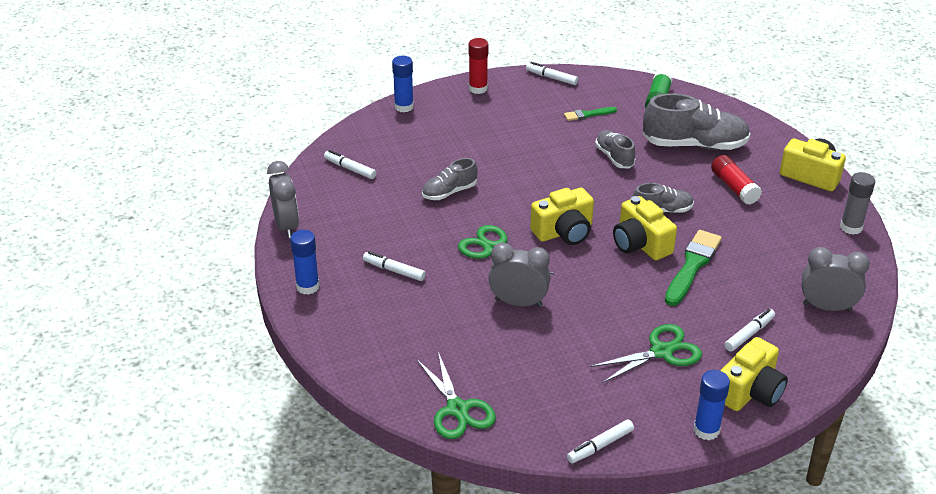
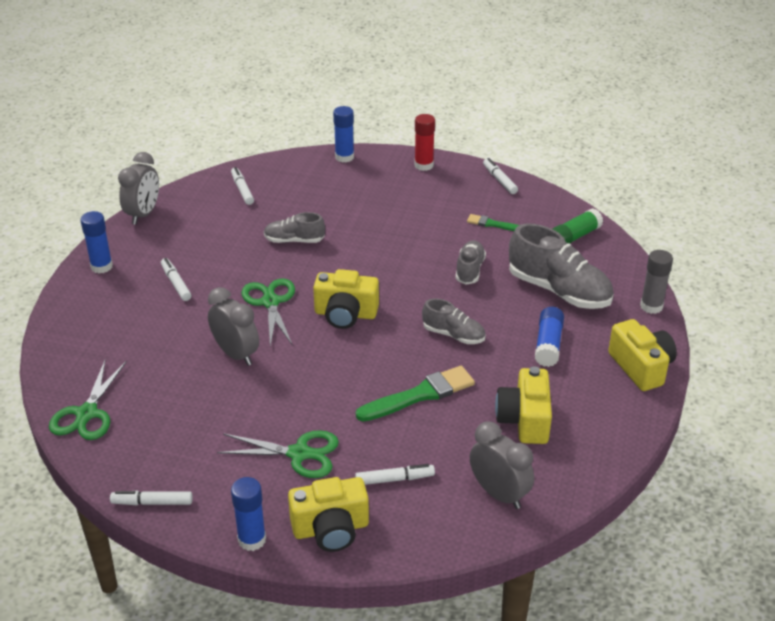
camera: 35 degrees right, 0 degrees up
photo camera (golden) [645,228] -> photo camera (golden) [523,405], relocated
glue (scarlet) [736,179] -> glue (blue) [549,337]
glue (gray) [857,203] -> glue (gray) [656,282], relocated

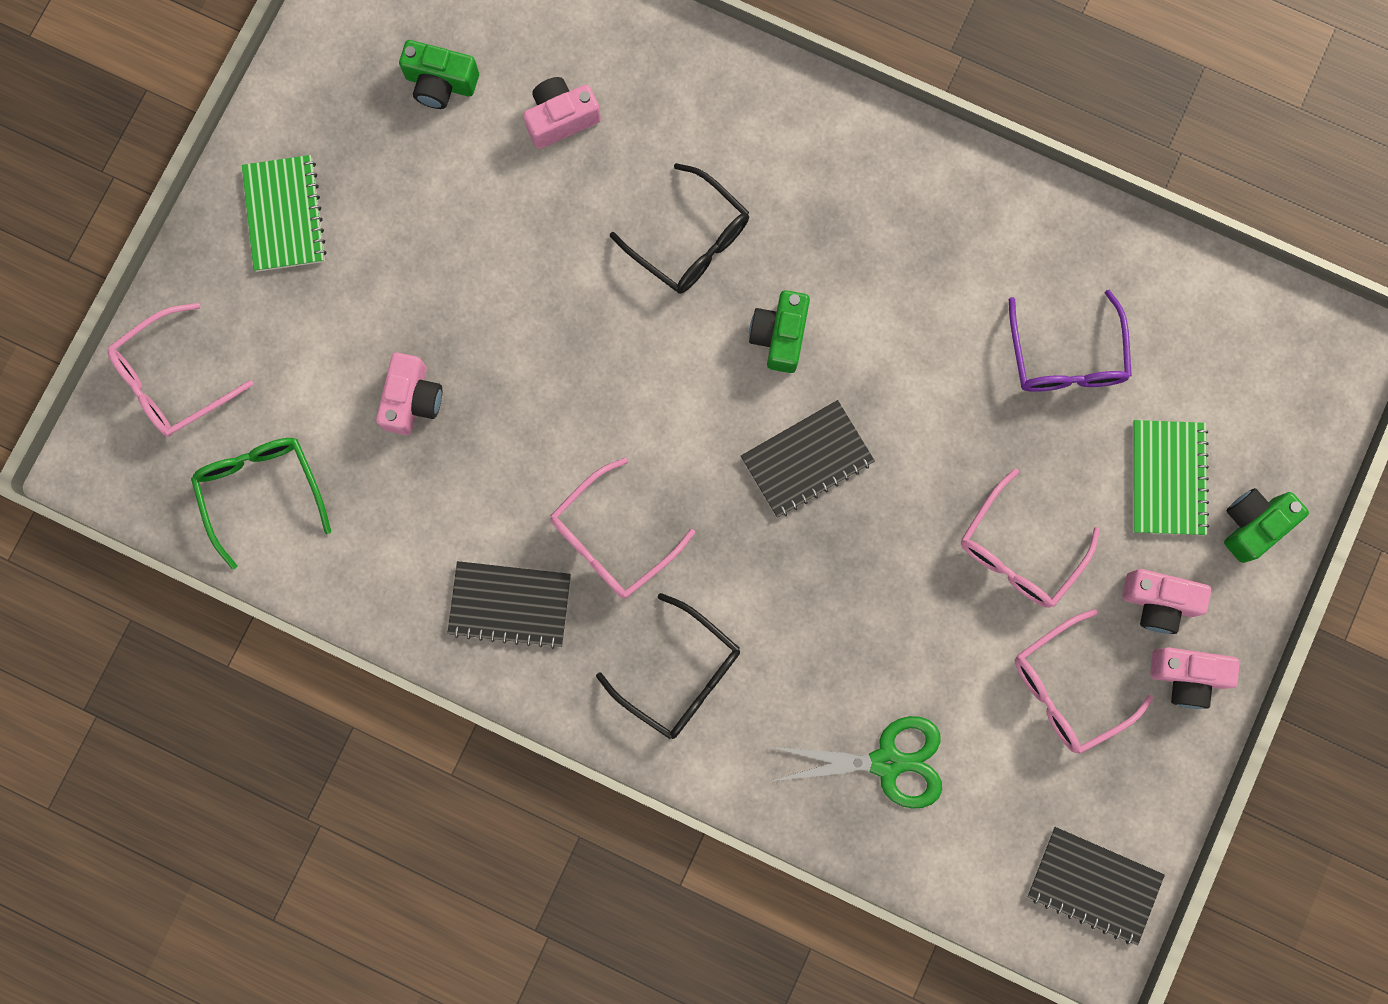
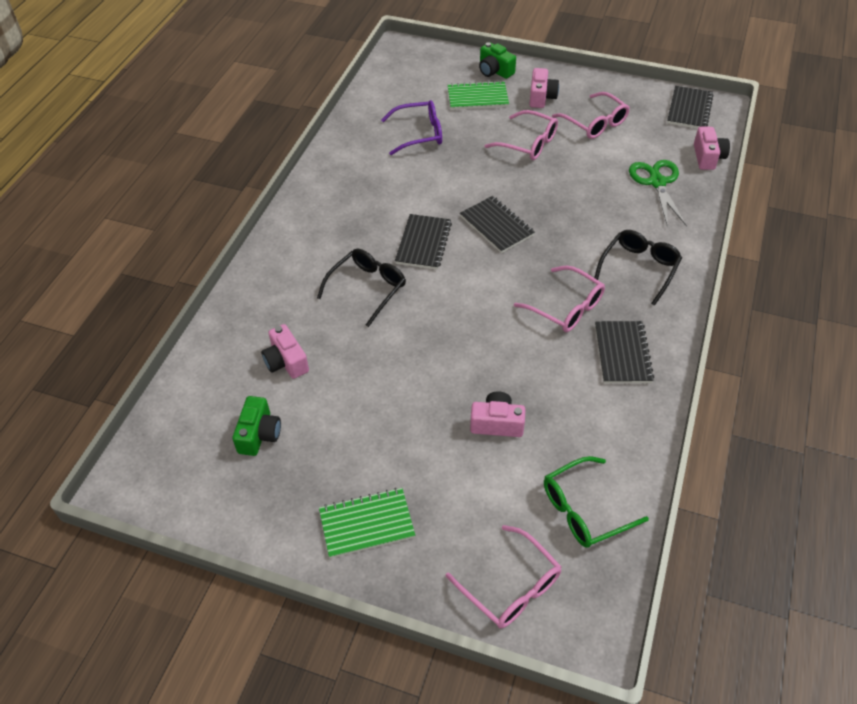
camera: 95 degrees left, 30 degrees down
photo camera (leaf-green) [779,331] -> exercise book (black) [423,242]
photo camera (pink) [1195,678] -> photo camera (pink) [712,148], relocated

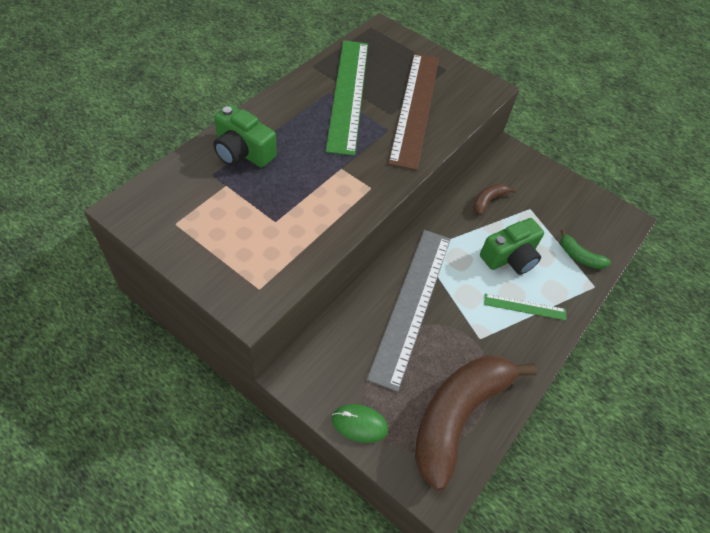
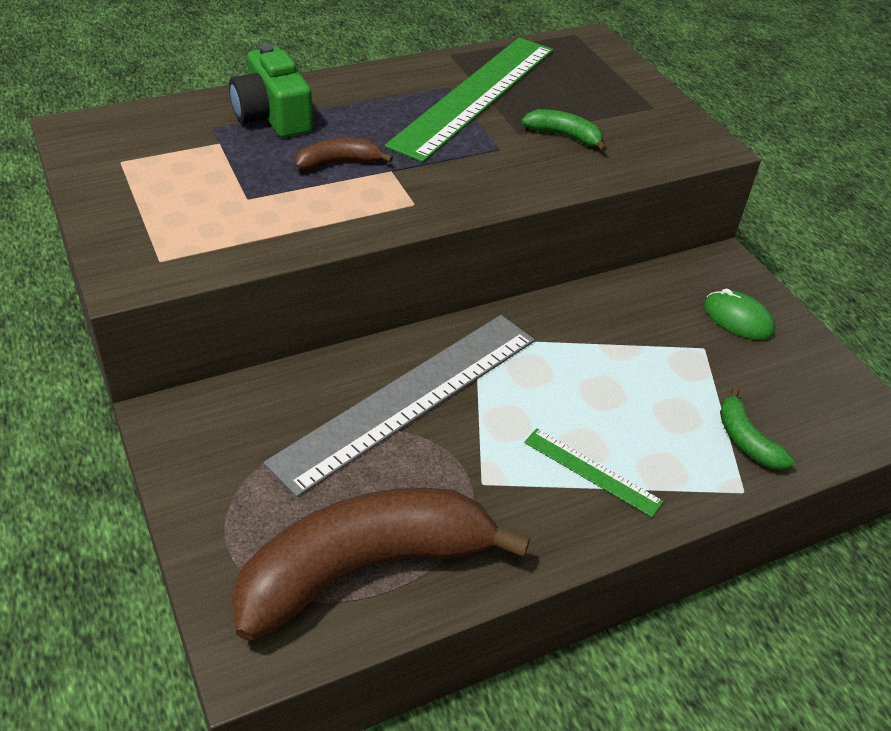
camera: 30 degrees right, 10 degrees down
PC mouse (leaf-green) [360,423] -> PC mouse (leaf-green) [739,314], relocated
ruler (russet) [413,111] -> toy banana (leaf-green) [564,130]
toy banana (russet) [494,199] -> toy banana (russet) [344,154], relocated
photo camera (leaf-green) [512,246] -> none

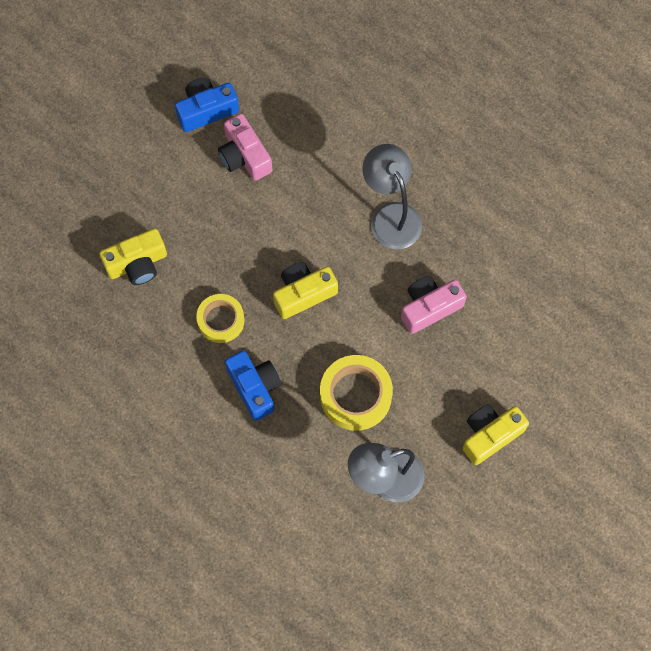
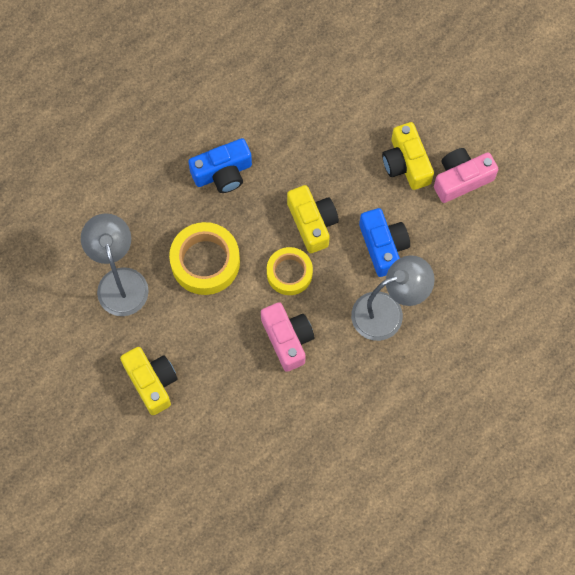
camera: 95 degrees right, 0 degrees up
photo camera (golden) [133,256] -> photo camera (golden) [408,156], relocated
photo camera (blue) [207,105] -> photo camera (blue) [384,242], relocated
sticky tape (golden) [220,318] -> sticky tape (golden) [290,271], relocated

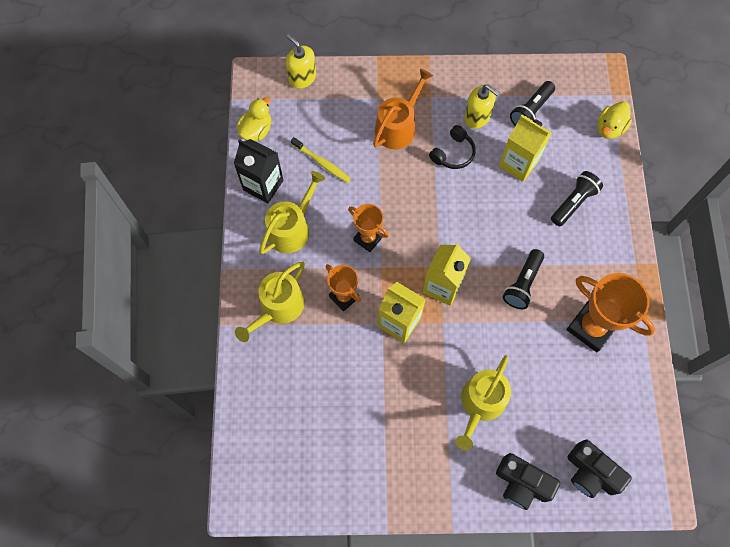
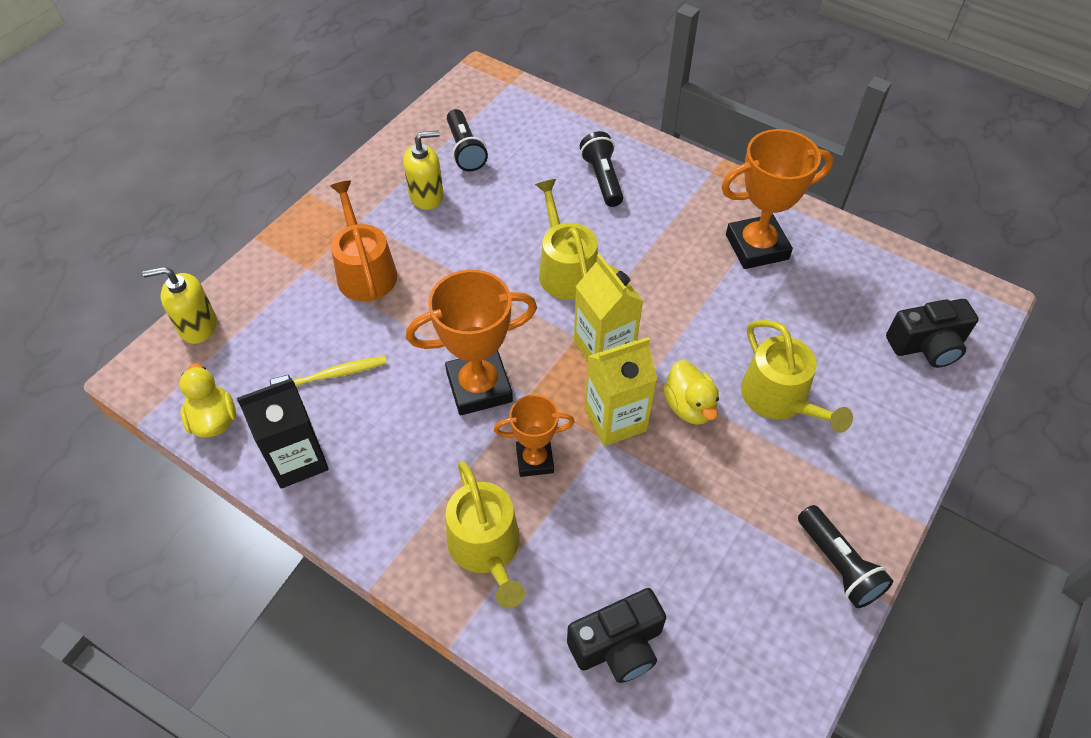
camera: 55 degrees left, 15 degrees down
watering pot (golden) [292,212] -> watering pot (golden) [566,239], relocated
prize cup (bright orange) [368,228] -> prize cup (bright orange) [471,342], x1.69
headset (black) [452,147] -> none
photo camera (black) [528,481] -> photo camera (black) [616,635], relocated
carton (golden) [525,148] -> none
torch (black) [523,279] -> torch (black) [845,556], relocated
rubber duck (golden) [614,120] -> rubber duck (golden) [691,392], relocated

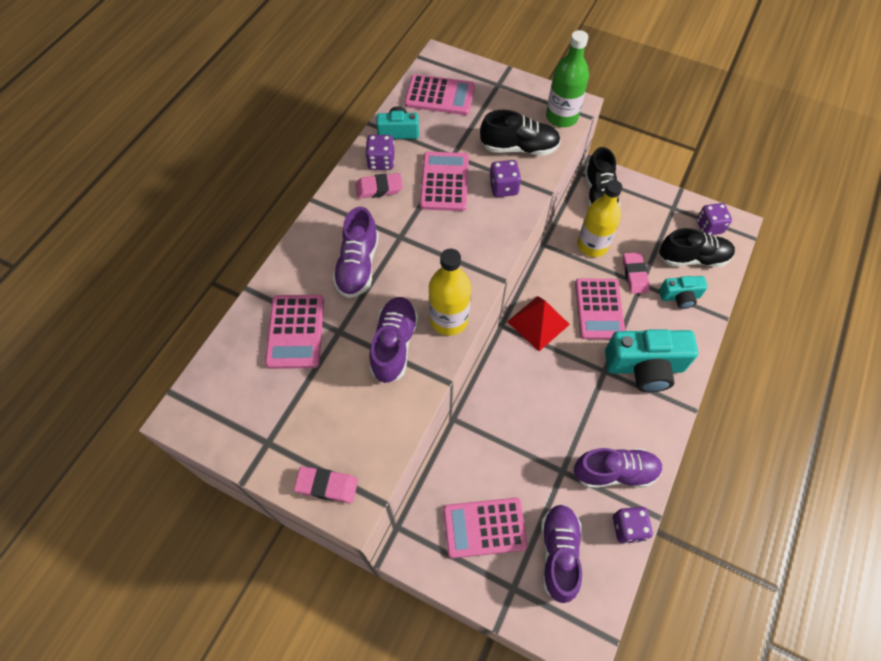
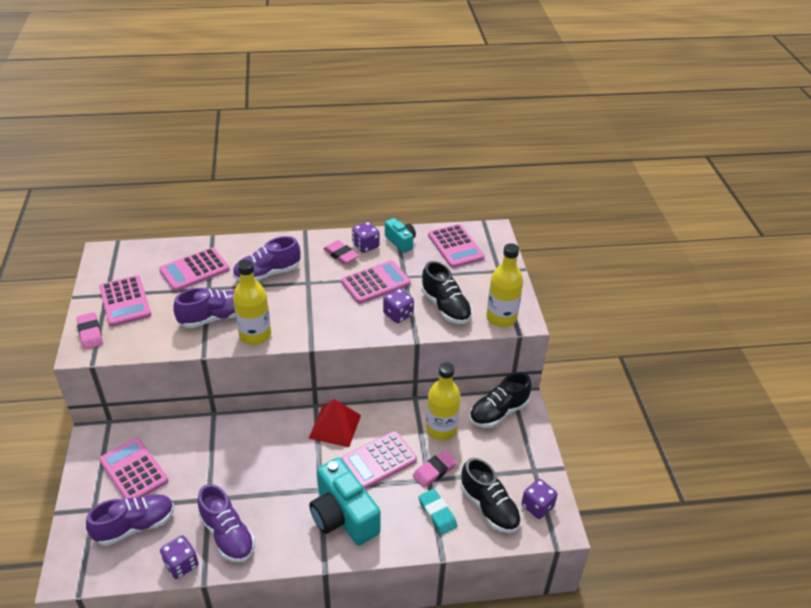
camera: 55 degrees right, 20 degrees down
drink bottle (leaf-green) [567,78] -> drink bottle (golden) [504,285]
photo camera (teal) [683,292] -> pencil eraser (teal) [437,512]
none -> pocket calculator (pink) [125,301]

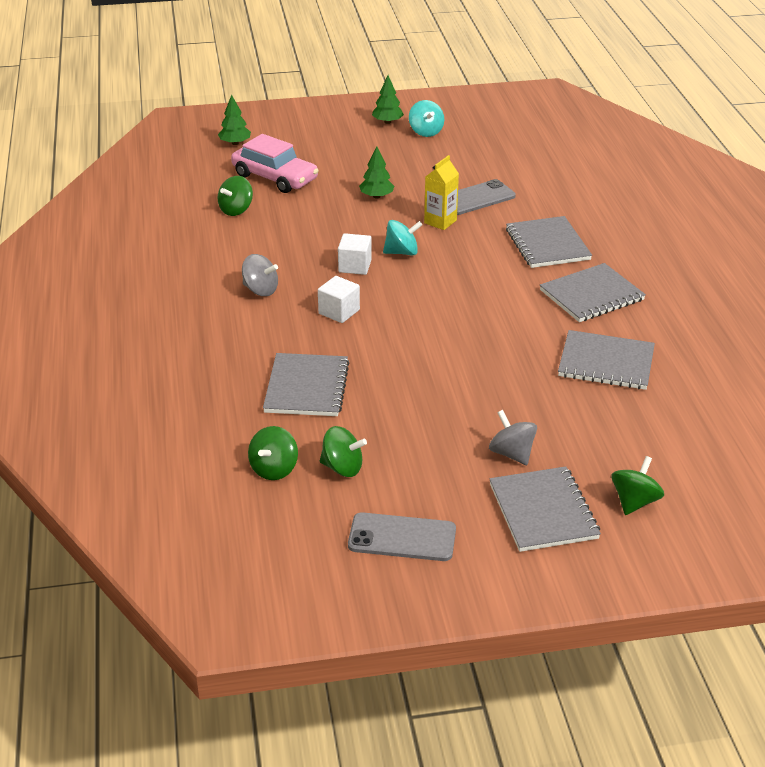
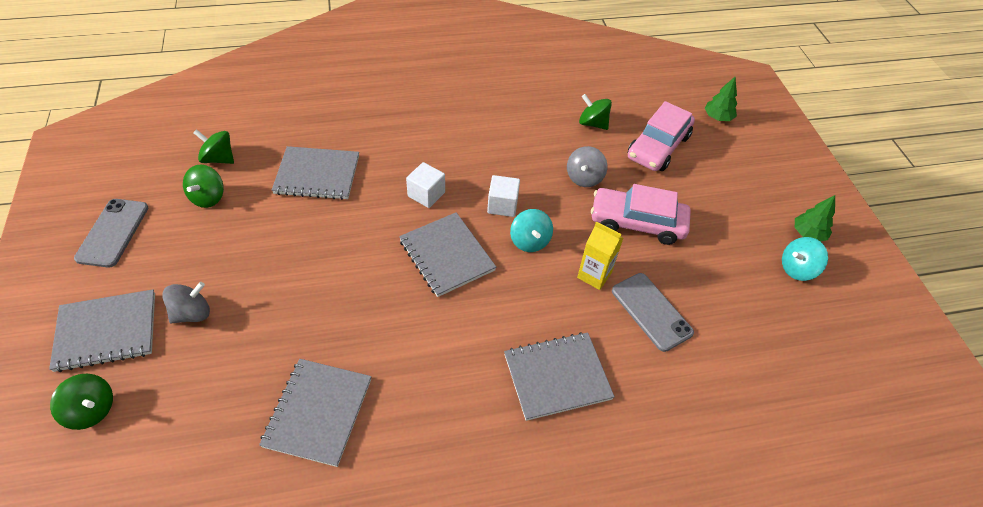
camera: 85 degrees right, 15 degrees up
spinning top (gray) [260,275] -> spinning top (gray) [587,166], relocated
toy tree (leaf-green) [376,172] -> toy car (pink) [641,214]
exercise book (gray) [593,292] -> exercise book (gray) [447,254], relocated

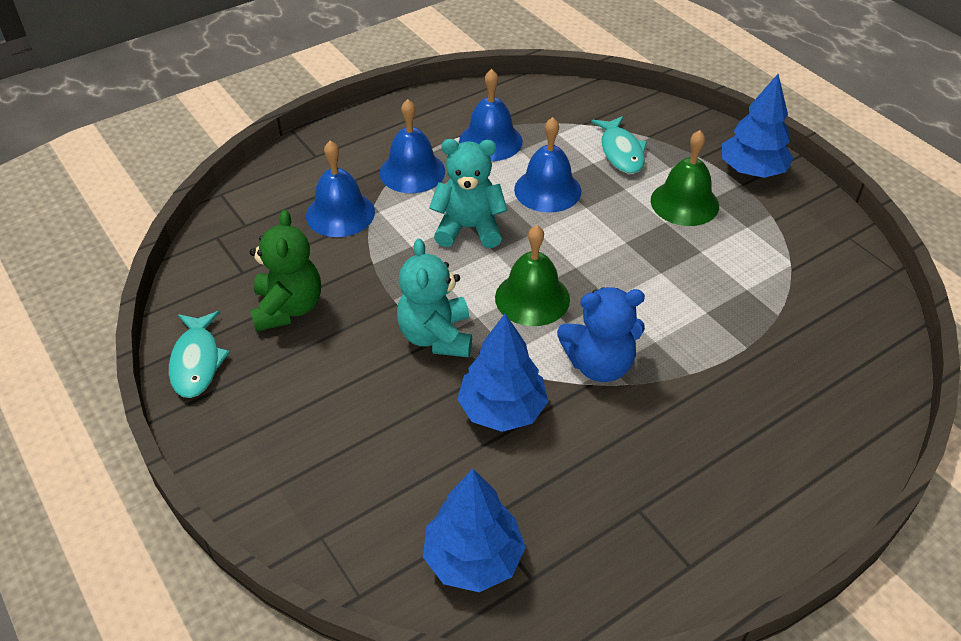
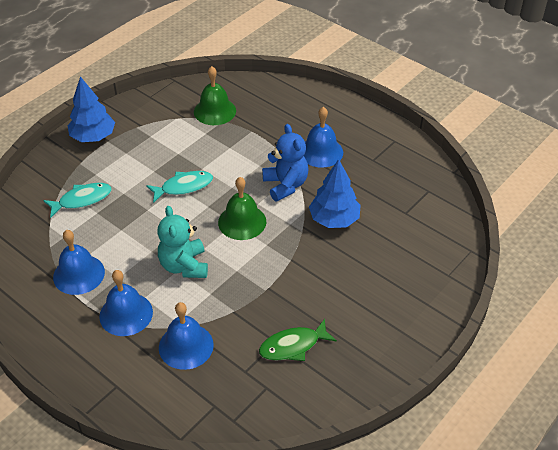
camera: 105 degrees left, 0 degrees up
toy fish (teal) [199,354] -> toy fish (teal) [179,187], relocated
teddy (leaf-green) [285,271] -> toy fish (leaf-green) [298,340]
teddy (teal) [434,298] -> none
toy tree (blue) [474,530] -> none
hand bell (blue) [548,165] -> hand bell (blue) [323,137], relocated
hand bell (leaf-green) [685,178] -> hand bell (leaf-green) [215,95], relocated

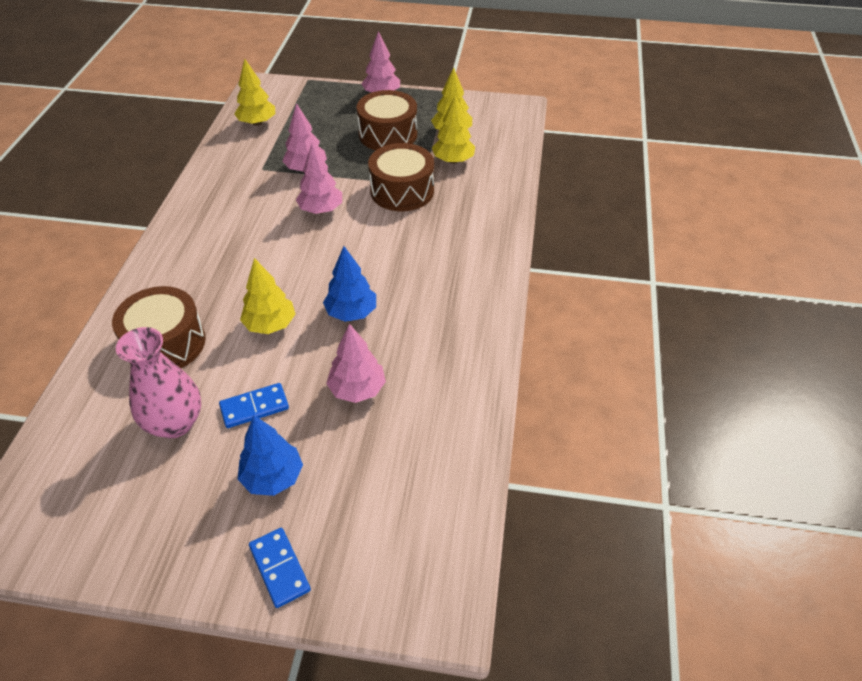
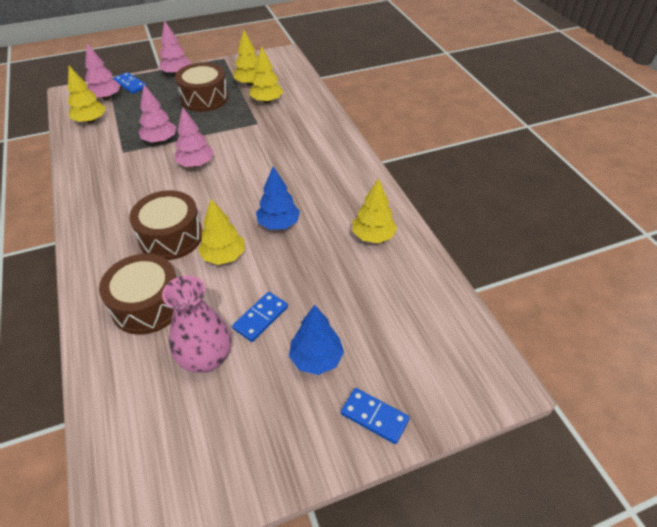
camera: 30 degrees left, 0 degrees up
toy tree (pink) [356,363] -> toy tree (pink) [103,72], relocated
drum (russet) [401,177] -> drum (russet) [166,225], relocated
none -> domino (blue) [130,83]
none -> toy tree (golden) [374,210]

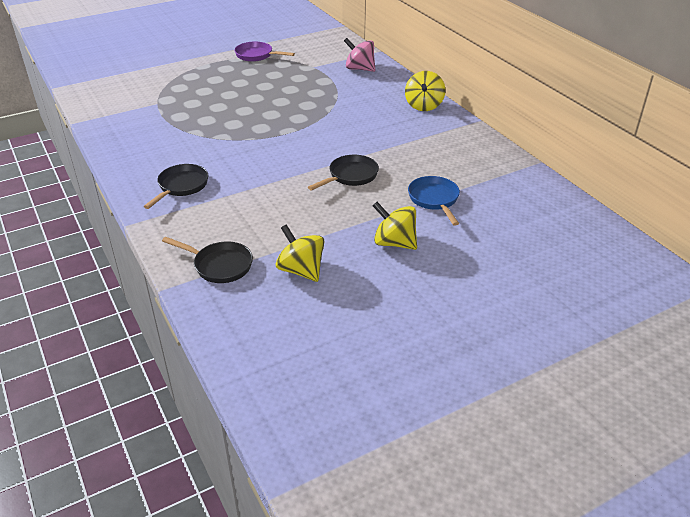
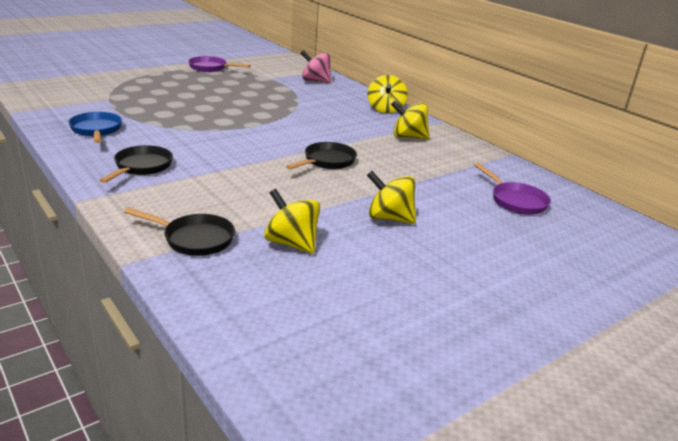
camera: 10 degrees left, 10 degrees down
pan (blue) [434,201] -> pan (blue) [95,127], relocated
none -> spinning top (golden) [410,120]
none -> pan (royal purple) [512,189]

